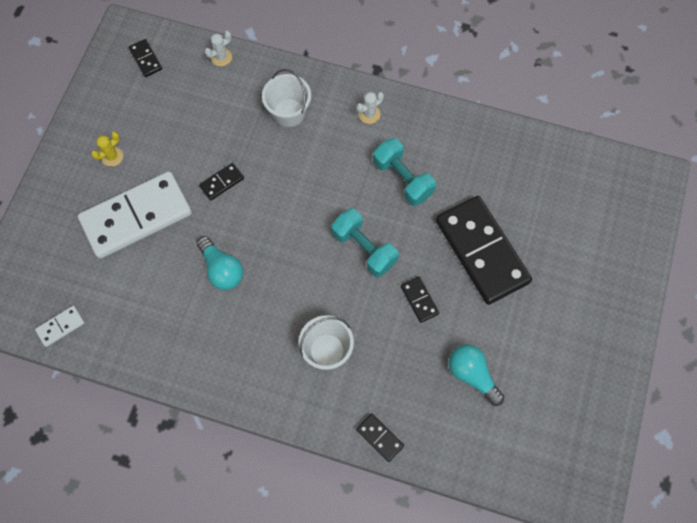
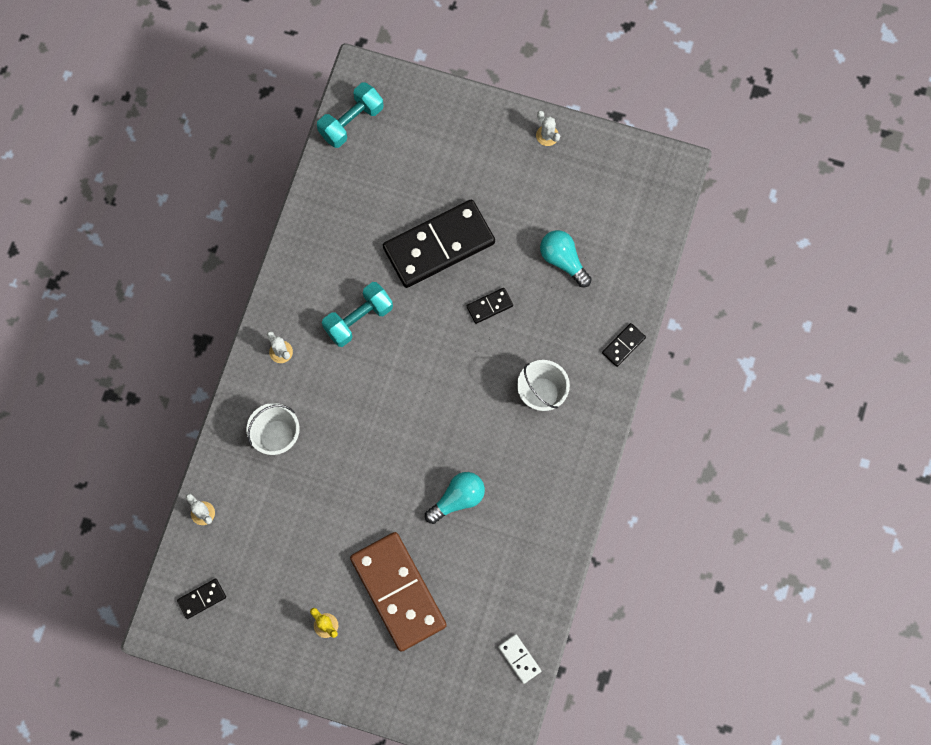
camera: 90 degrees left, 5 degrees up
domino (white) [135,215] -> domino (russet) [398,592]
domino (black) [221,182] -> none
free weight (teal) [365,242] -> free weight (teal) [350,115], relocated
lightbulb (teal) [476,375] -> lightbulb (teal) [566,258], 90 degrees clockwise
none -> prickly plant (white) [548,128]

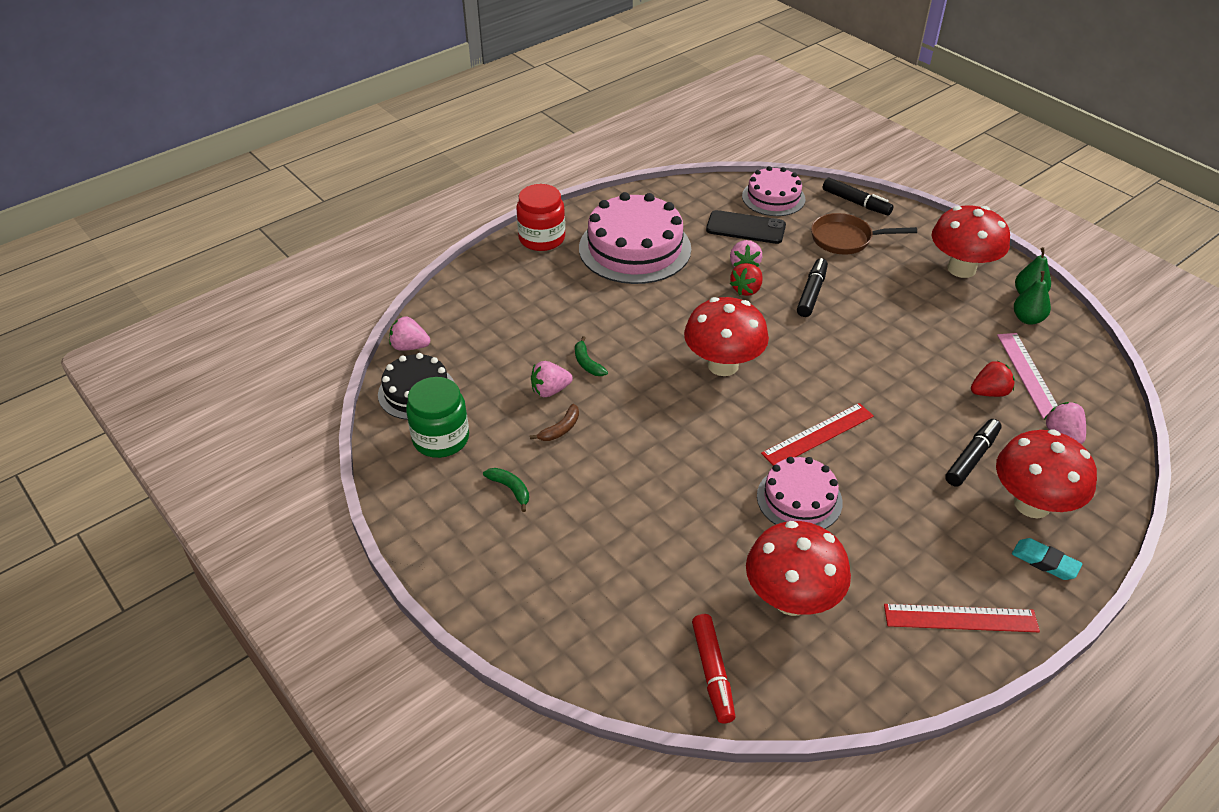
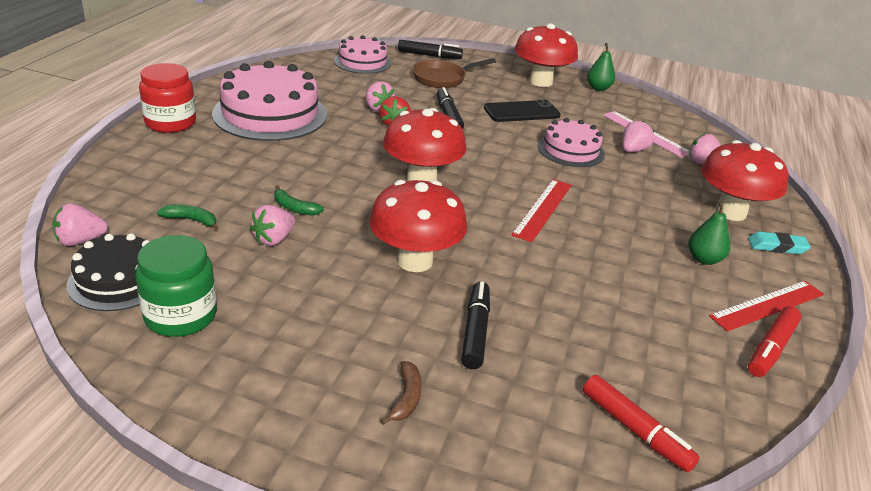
camera: 35 degrees left, 10 degrees down
toy banana (leaf-green) [506,490] -> toy banana (leaf-green) [188,217], relocated
toy banana (russet) [554,422] -> toy banana (russet) [401,393], relocated
mobile phone (black) [746,227] -> mobile phone (black) [522,111], relocated
toadstool (scarlet) [798,568] -> toadstool (scarlet) [418,226], relocated
cake (pink) [800,493] -> cake (pink) [571,142], relocated
felt pen (black) [973,453] -> felt pen (black) [475,325], relocated
toy strawberry (scarlet) [993,379] -> toy strawberry (pink) [638,136]
toy pear (leaf-green) [1032,297] -> toy pear (leaf-green) [709,233], relocated
none -> felt pen (scarlet) [775,341]

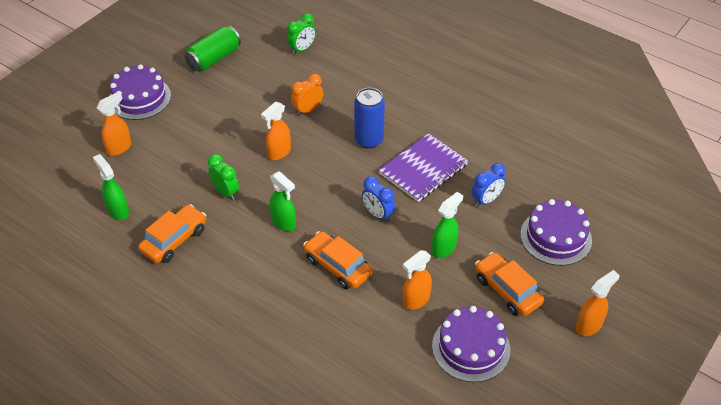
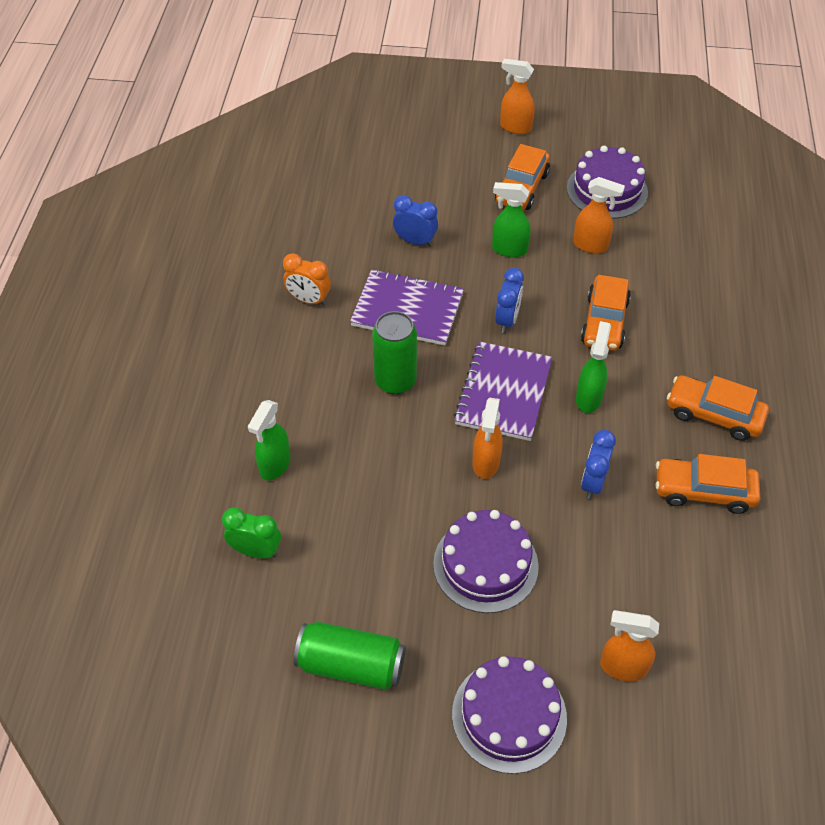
camera: 120 degrees left, 5 degrees up
spray cleaner (leaf-green) [111,187] -> spray cleaner (leaf-green) [269,440], relocated
clock (leaf-green) [223,177] -> clock (blue) [598,464]
spray cleaner (bright orange) [276,131] -> spray cleaner (bright orange) [487,438], 90 degrees clockwise
clock (bright orange) [307,95] -> clock (bright orange) [307,279], relocated
can (blue) [369,118] -> can (leaf-green) [394,352]
cake (royal purple) [556,232] -> cake (royal purple) [486,561], relocated
none -> exercise book (royal purple) [503,391]
none -> toy car (bright orange) [718,408]

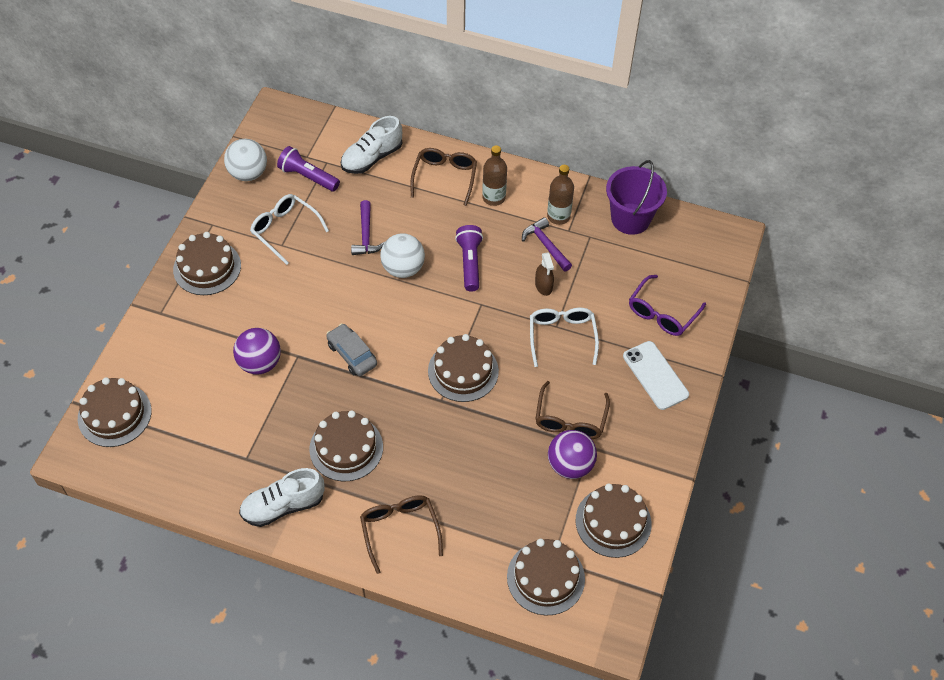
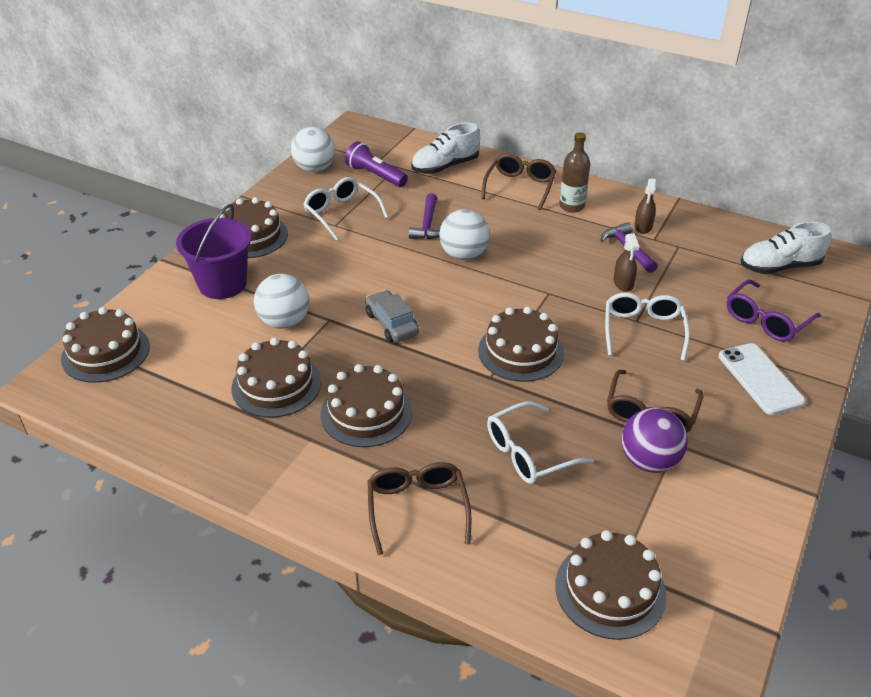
camera: 10 degrees right, 15 degrees down
ball (royal purple) [257,351] -> ball (white) [281,301]
lace-up shoe (white) [282,497] -> lace-up shoe (white) [786,248], relocated
torch (royal purple) [469,258] -> none
drink bottle (russet) [560,195] -> spray cleaner (russet) [645,206]
cake (russet) [614,520] -> cake (russet) [276,378], relocated
sand bucket (royal purple) [636,197] -> sand bucket (royal purple) [213,251], relocated
none -> glasses (white) [540,443]

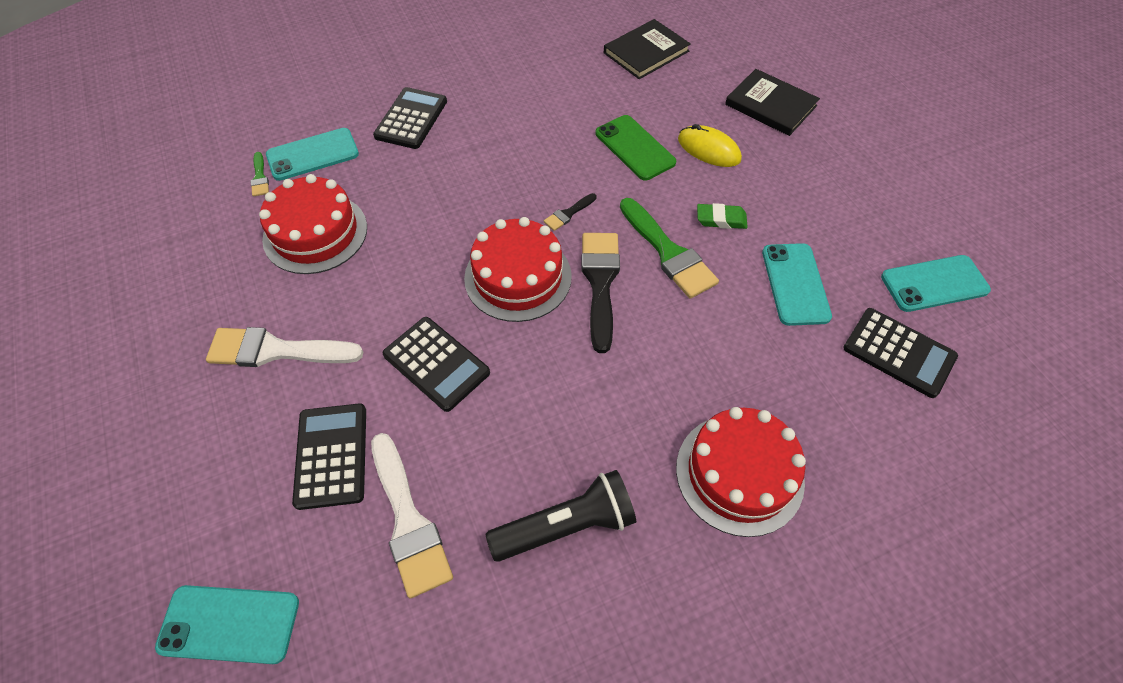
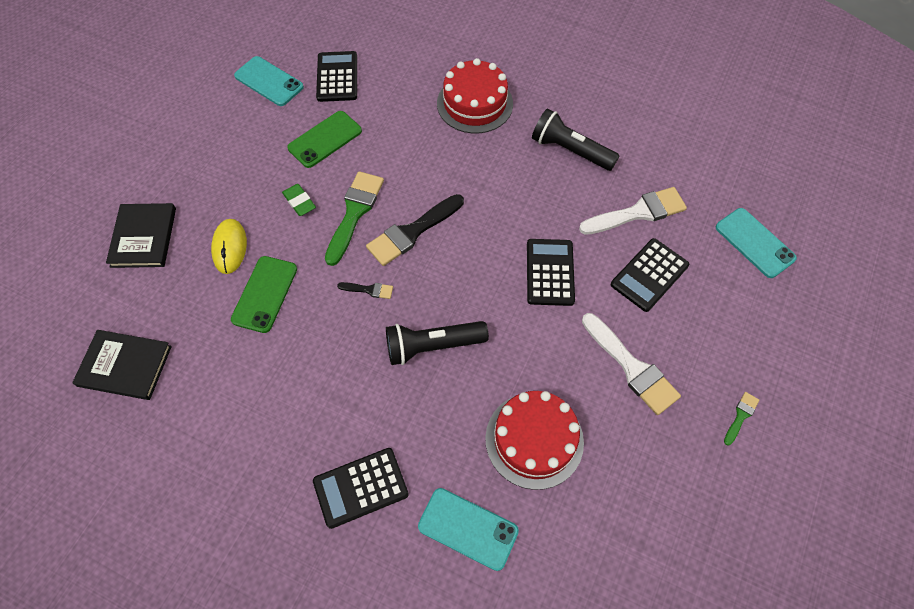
camera: 130 degrees left, 5 degrees up
brush (leaf-green) [260,174] -> brush (leaf-green) [741,419], relocated
brush (white) [412,515] -> brush (white) [633,211], 45 degrees clockwise
cake (scarlet) [518,269] -> none
mobile phone (teal) [797,284] -> mobile phone (leaf-green) [324,139]
none -> torch (black) [437,343]

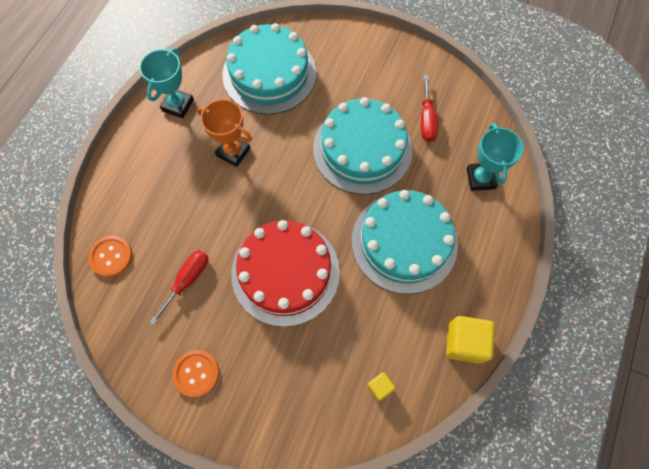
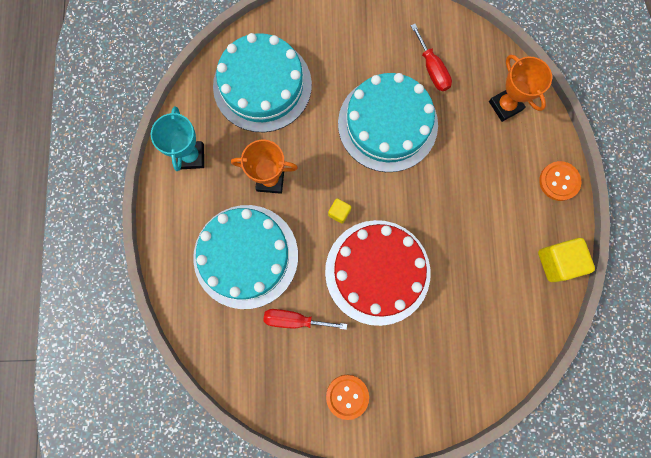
camera: 25 degrees left, 10 degrees up
sewing button (bright orange) [110,256] -> sewing button (bright orange) [560,181], relocated
screwdriver (scarlet) [179,287] -> screwdriver (scarlet) [305,319], 90 degrees counterclockwise
cake (teal) [405,242] -> cake (teal) [245,257], relocated
solid cube (golden) [381,386] -> solid cube (golden) [339,211], relocated
prize cup (teal) [495,157] -> prize cup (bright orange) [520,88]

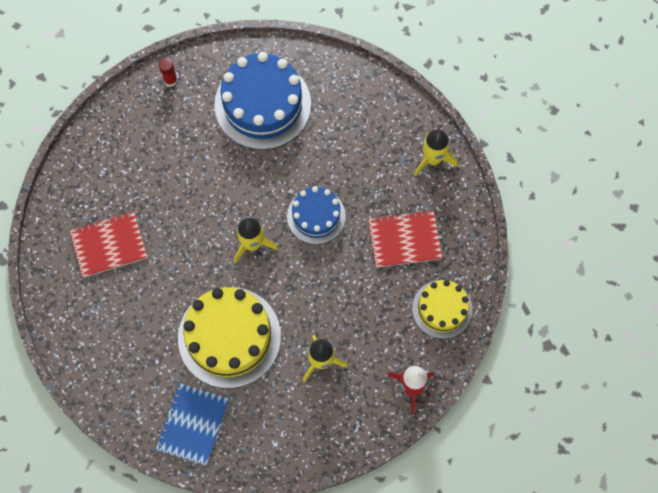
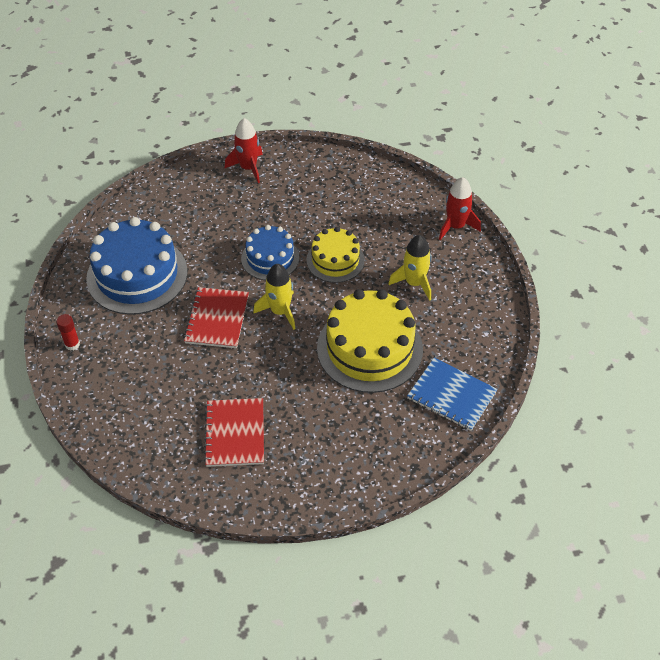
camera: 75 degrees left, 20 degrees down
exercise book (scarlet) [405,239] -> exercise book (scarlet) [216,317], relocated
cake (golden) [442,309] -> cake (golden) [335,255], relocated
spaceship (golden) [436,153] -> spaceship (scarlet) [244,150]

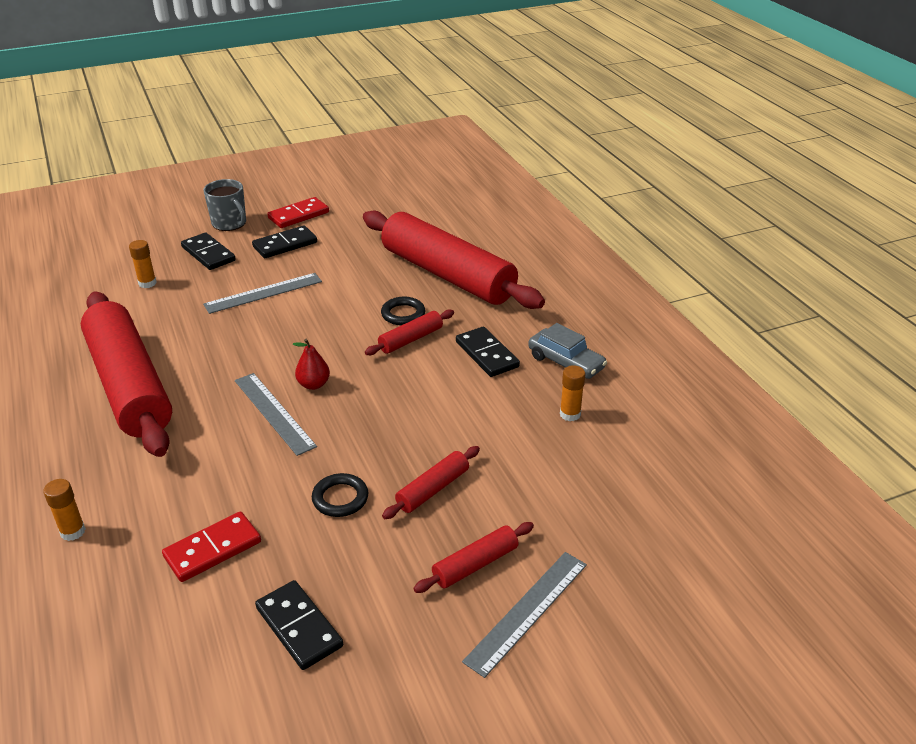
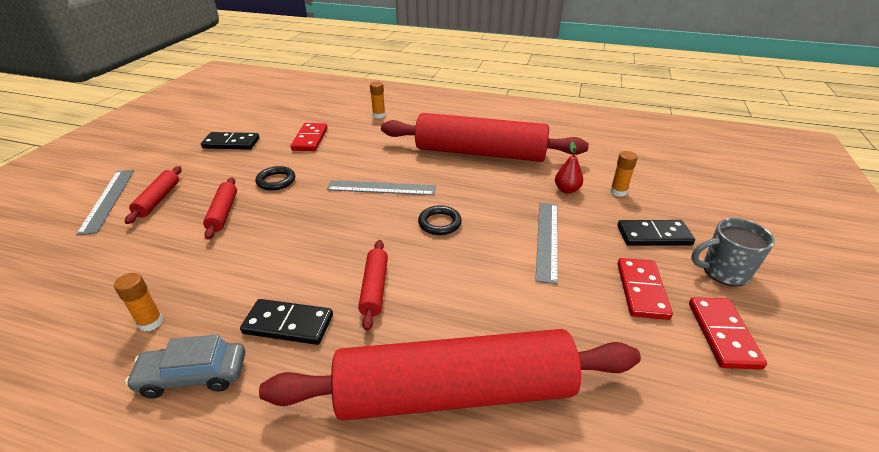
camera: 130 degrees right, 0 degrees up
domino (black) [284,242] -> domino (scarlet) [645,289]
toy pear (scarlet) [311,364] -> toy pear (scarlet) [569,168], relocated
ring (black) [403,311] -> ring (black) [440,220], relocated

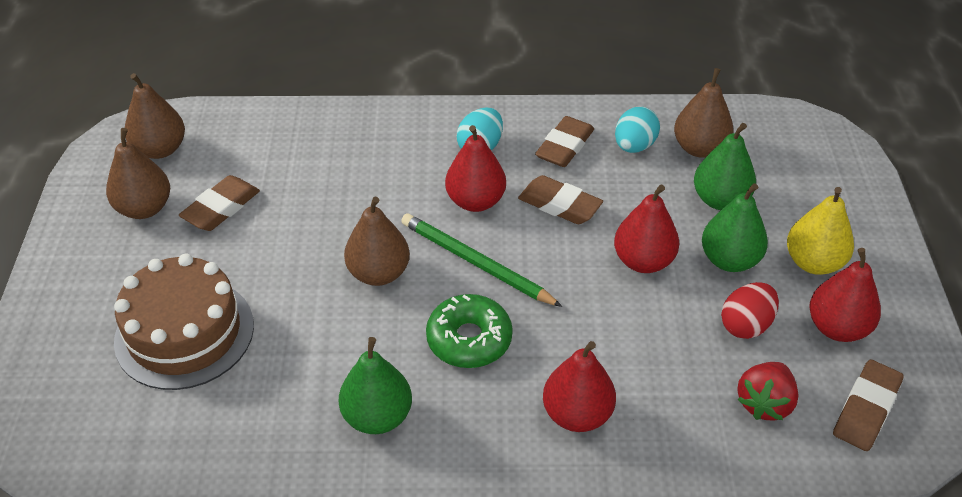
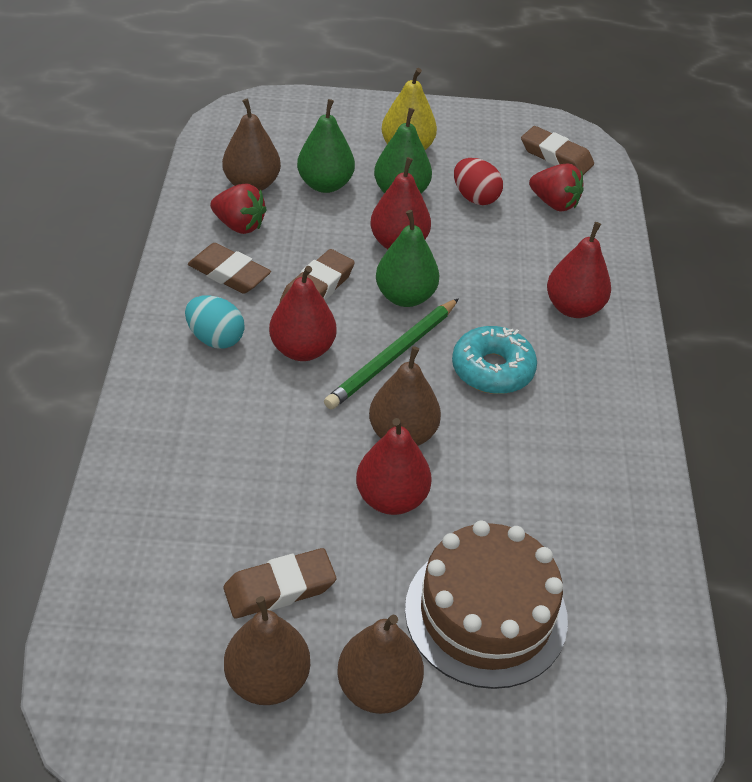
camera: 90 degrees left, 0 degrees up
toy pear (russet) [155,116] -> toy pear (russet) [380,664], relocated
pencil eraser (russet) [219,203] -> pencil eraser (russet) [280,583], 60 degrees counterclockwise
toy pear (leaf-green) [375,385] -> toy pear (leaf-green) [407,258], relocated
glazed donut (leaf-green) [469,331] -> glazed donut (teal) [494,360]
egg shape (teal) [637,130] -> toy strawberry (scarlet) [238,209]
toy pear (scarlet) [845,295] -> toy pear (scarlet) [393,466], relocated

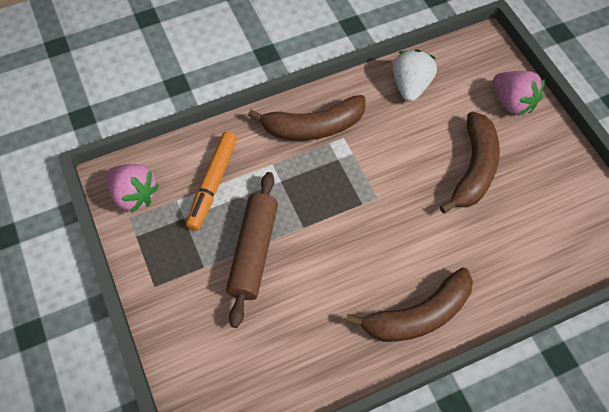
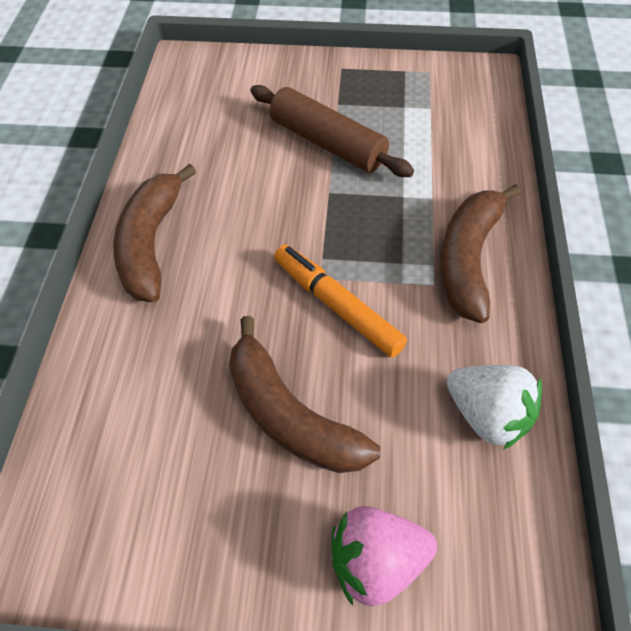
camera: 120 degrees right, 5 degrees down
toy strawberry (pink) [132,188] -> none
felt pen (bright orange) [211,181] -> felt pen (bright orange) [340,300], relocated

